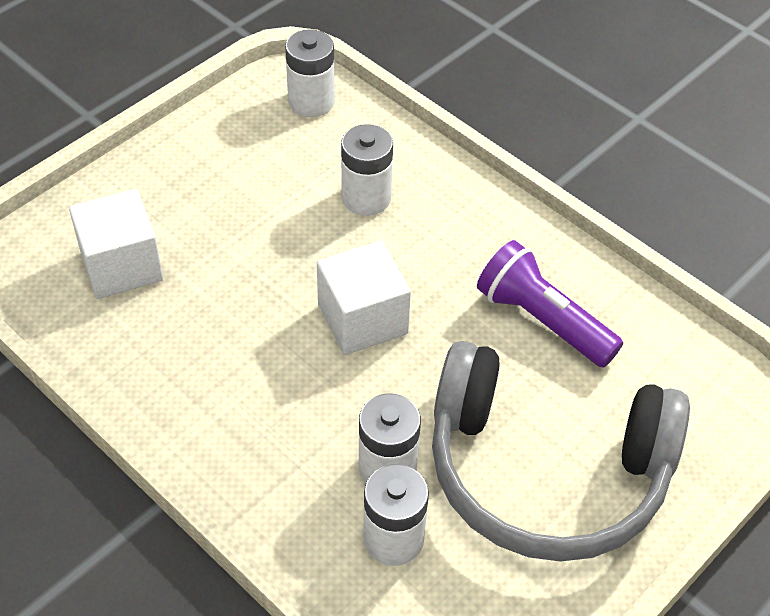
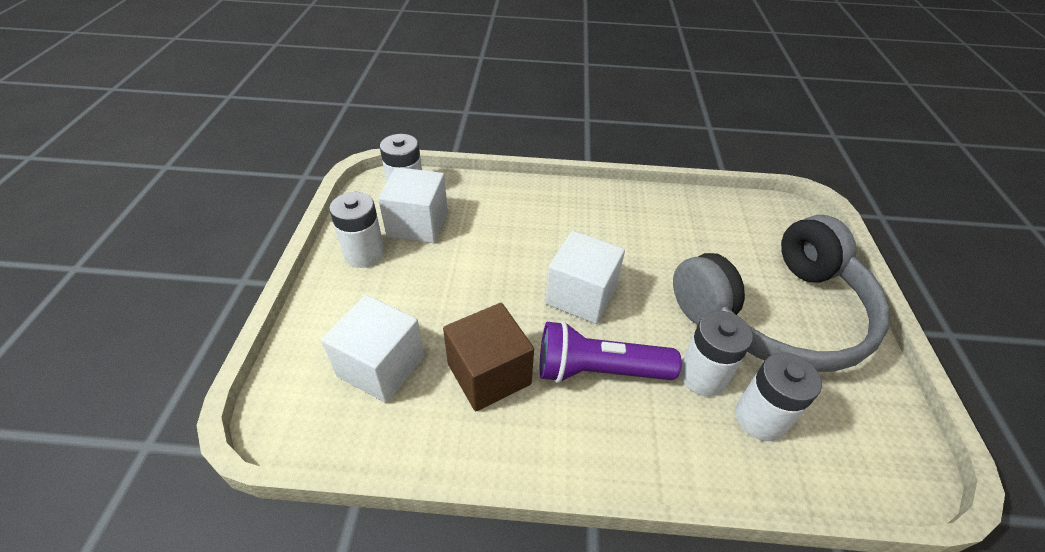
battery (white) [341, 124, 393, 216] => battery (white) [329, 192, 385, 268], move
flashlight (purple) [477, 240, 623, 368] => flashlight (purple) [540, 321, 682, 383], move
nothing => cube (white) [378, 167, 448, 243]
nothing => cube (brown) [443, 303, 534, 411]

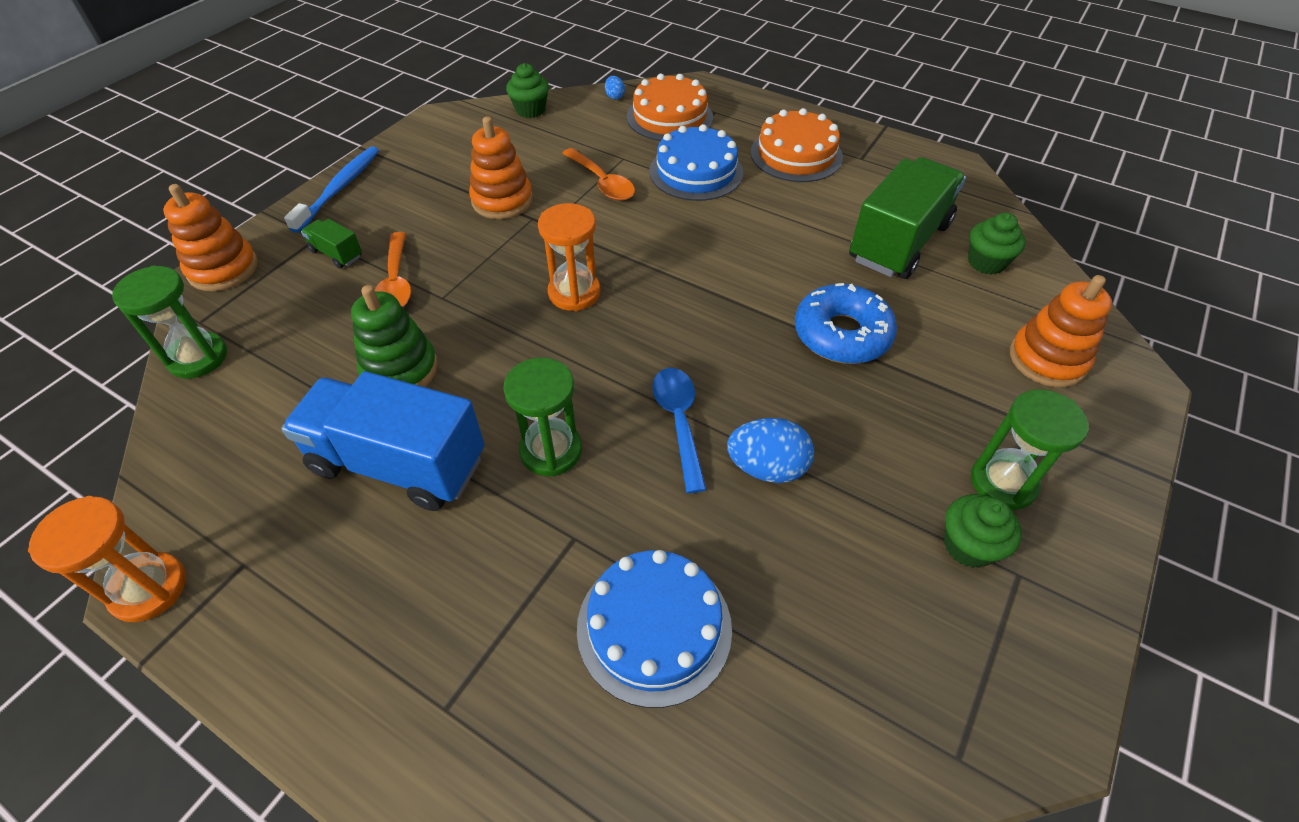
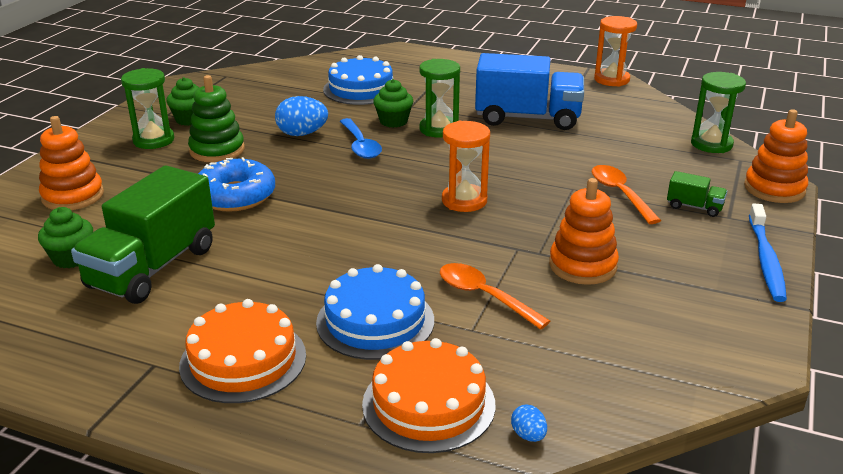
stacking toy (green) [351, 285, 438, 387] => stacking toy (green) [188, 75, 245, 162], move
cupcake (green) [506, 63, 549, 118] => cupcake (green) [373, 79, 413, 128], move

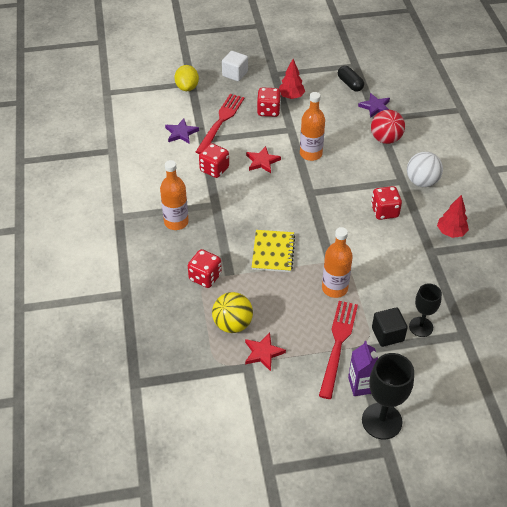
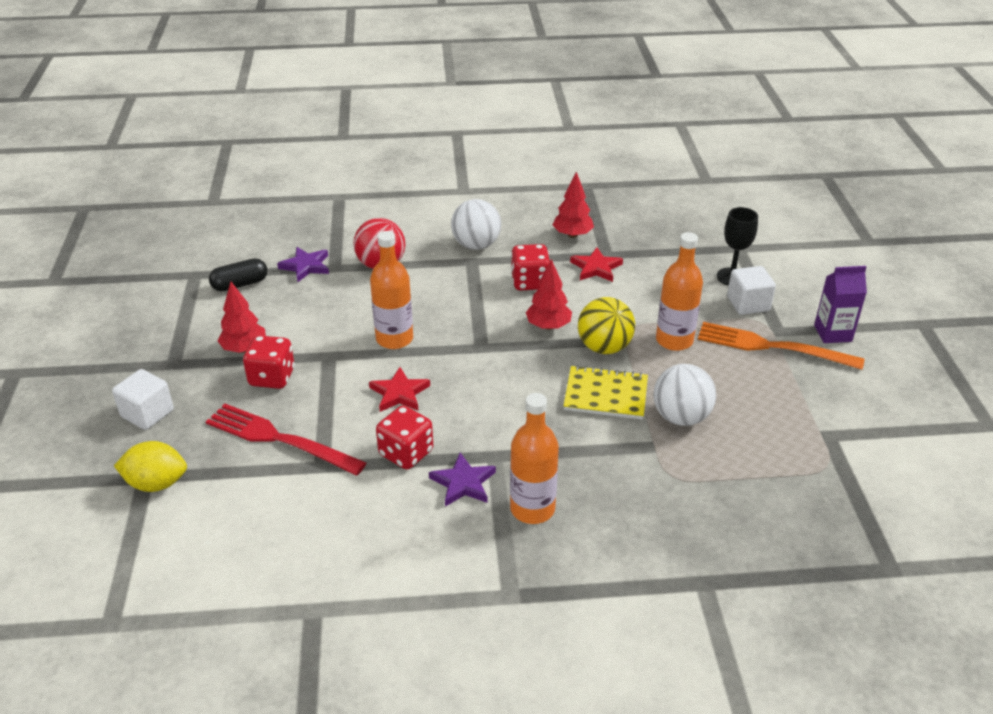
star (purple) [165, 118, 199, 144] => star (purple) [429, 453, 496, 507], move
dice (red) [188, 249, 222, 288] => nothing
ball (yellow) [212, 292, 253, 333] => ball (yellow) [578, 297, 635, 354], move
star (red) [245, 333, 286, 371] => star (red) [570, 247, 623, 282], move
fork (red) [319, 301, 358, 399] => fork (orange) [698, 322, 864, 370]
goblet (black) [362, 353, 414, 439] => nothing
cube (black) [372, 308, 408, 347] => cube (white) [727, 266, 776, 315]
nothing => tree (red) [526, 259, 572, 330]
nothing => ball (white) [653, 364, 716, 426]

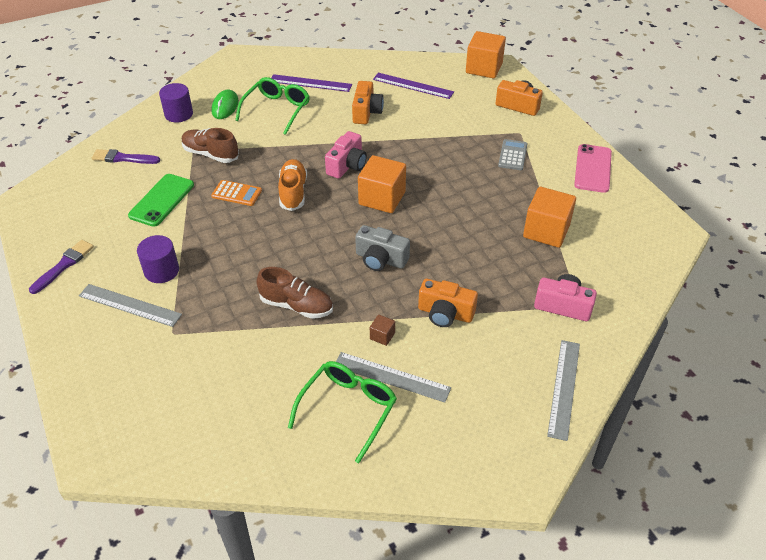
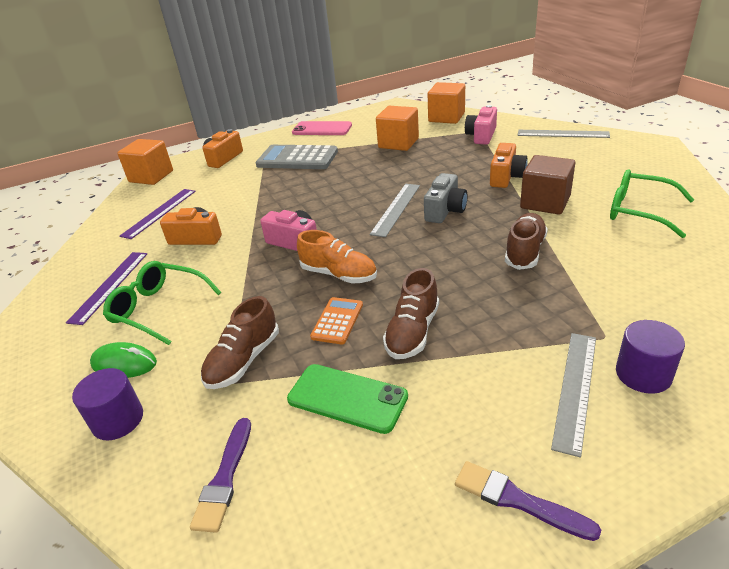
cylinder (purple) [137, 235, 179, 283] => cylinder (purple) [616, 320, 685, 394], move
shoe (orange) [278, 159, 307, 211] => shoe (orange) [297, 230, 377, 284], 150 degrees counterclockwise
ruler (grey) [336, 352, 451, 403] => ruler (grey) [370, 184, 420, 237], move
cube (orange) [358, 155, 406, 213] => cube (orange) [428, 82, 465, 124], move
cube (brown) [370, 315, 395, 346] => cube (brown) [520, 155, 575, 215], x2.25
calculator (grey) [498, 139, 528, 170] => calculator (grey) [256, 145, 338, 169], x1.87
nothing => shoe (brown) [383, 268, 439, 359]

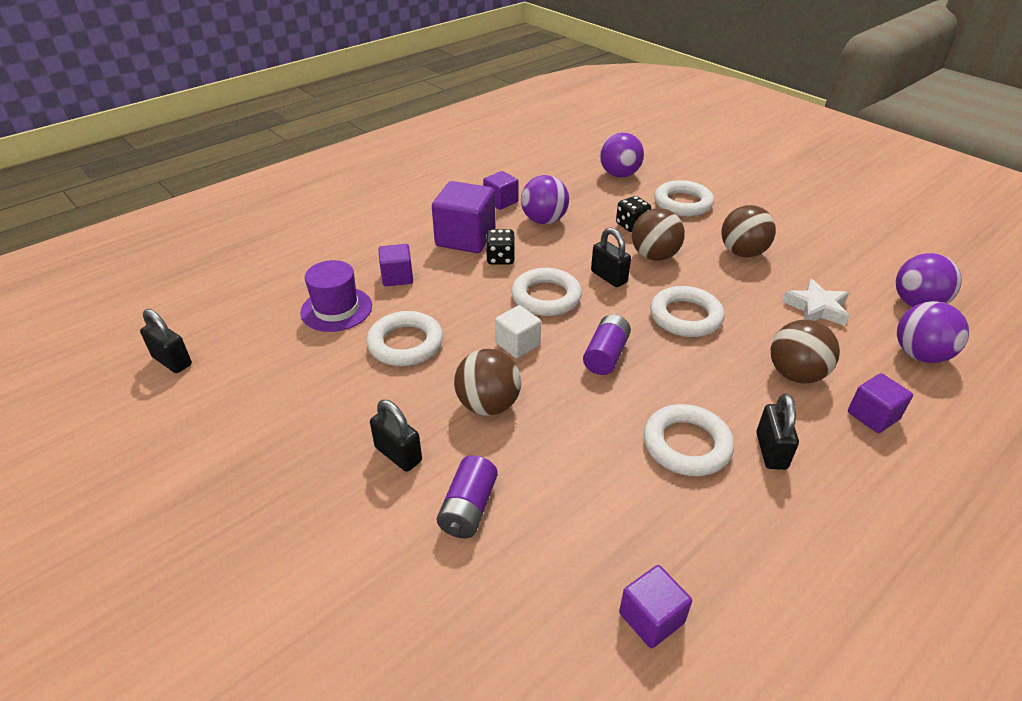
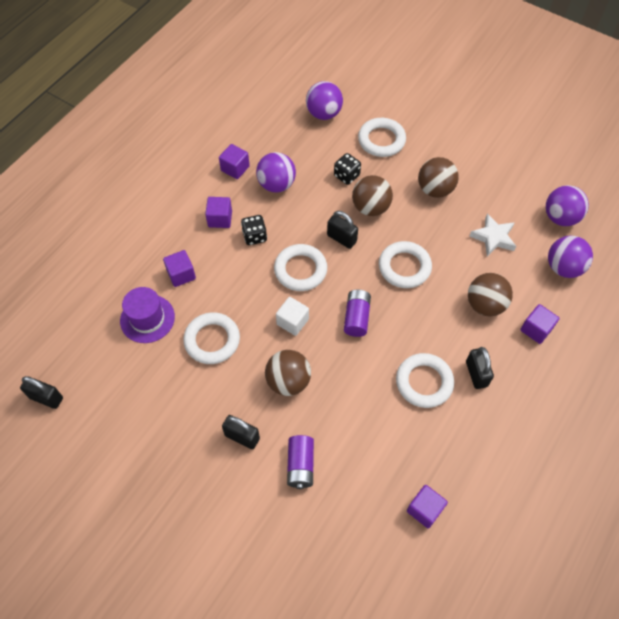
cube (purple) [432, 181, 495, 253] => cube (purple) [205, 197, 232, 228], x0.57

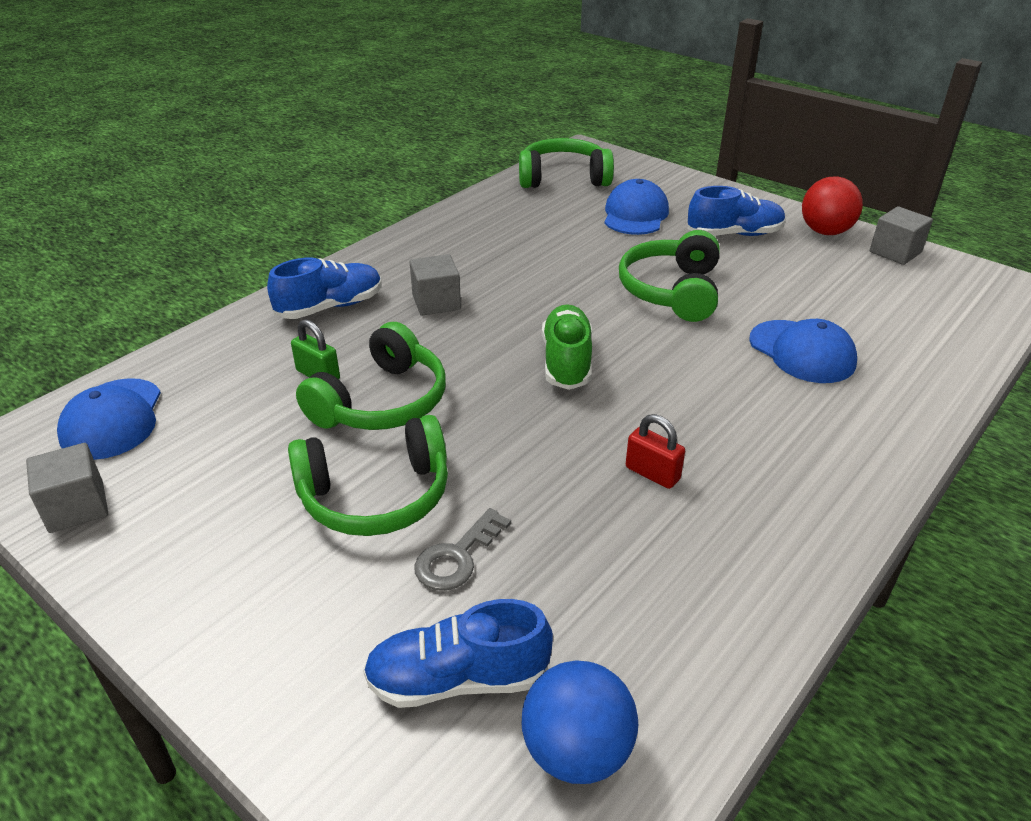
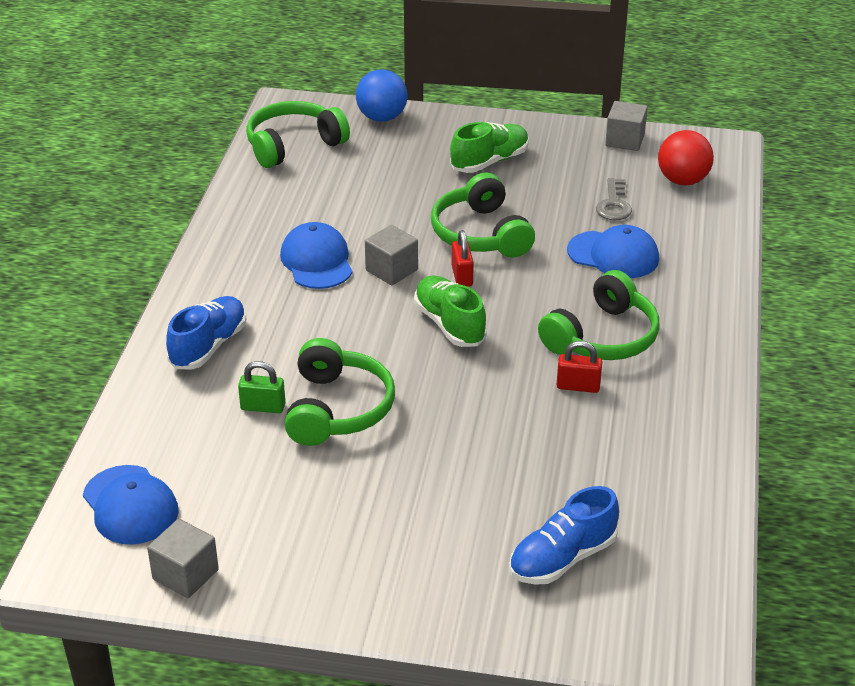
headphones (green) [288, 415, 448, 536] => headphones (green) [538, 270, 660, 360], move
cube (grey) [410, 254, 461, 316] => cube (grey) [365, 225, 418, 285], move
key (grey) [414, 508, 511, 591] => key (grey) [596, 178, 632, 220], move
ball (blue) [522, 660, 638, 784] => ball (blue) [356, 69, 408, 122], move
cap (blue) [604, 179, 669, 235] => cap (blue) [280, 222, 352, 289], move
shoe (blue) [688, 186, 786, 236] => shoe (green) [450, 122, 529, 173]
ball (red) [802, 176, 863, 235] => ball (red) [658, 130, 714, 185], move
nothing => padlock (red) [452, 230, 474, 287]

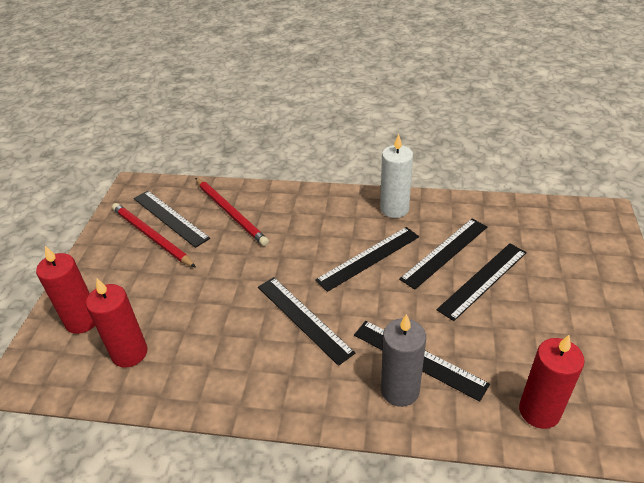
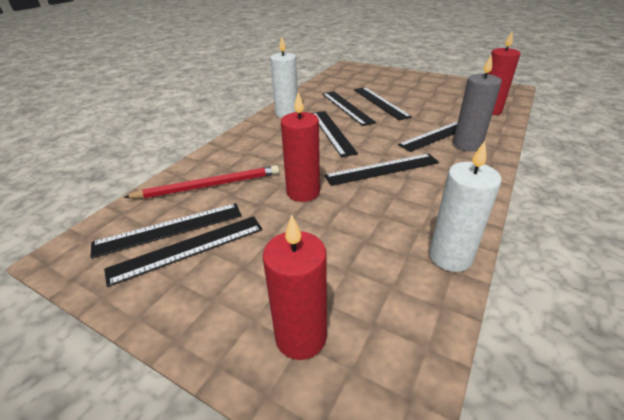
candle (red) [86, 278, 147, 368] => candle (red) [281, 92, 320, 202], move
pencil (red) [112, 203, 196, 268] => ruler (black) [104, 216, 263, 287]
nothing => candle (white) [429, 141, 502, 272]

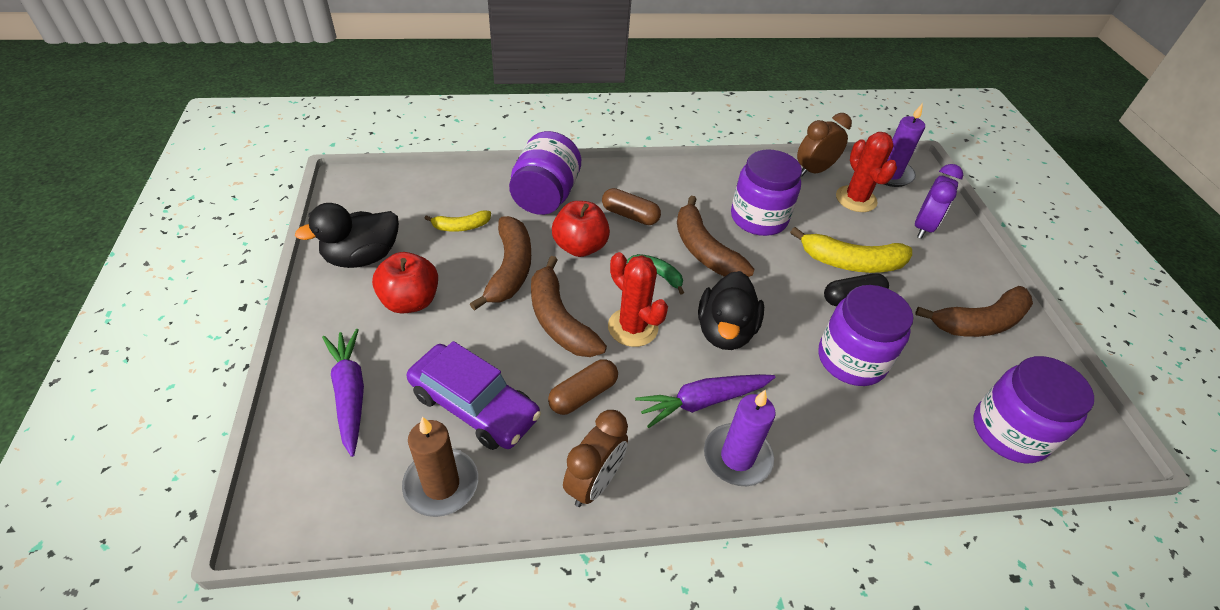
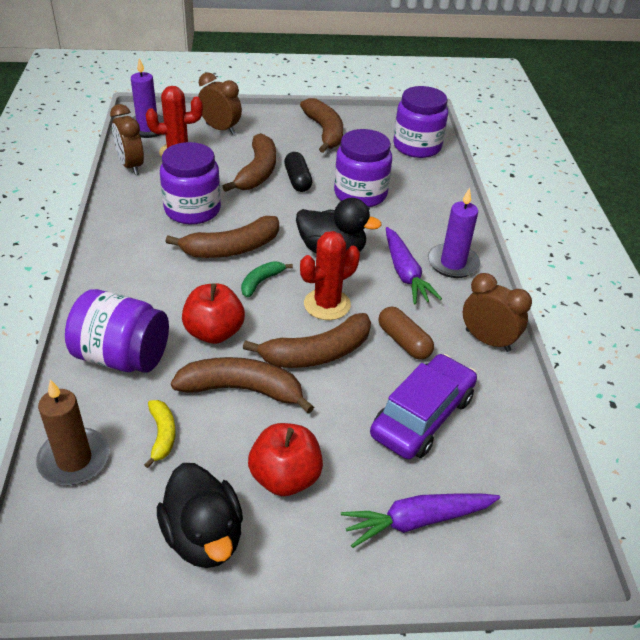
candle (brown) [402, 417, 478, 517] => candle (brown) [36, 379, 109, 485], move
capsule (brown) [602, 188, 661, 225] => nothing
banana (yellow) [790, 227, 912, 273] => banana (brown) [222, 133, 276, 192]
clock (purple) [915, 164, 963, 239] => clock (brown) [198, 72, 242, 135]

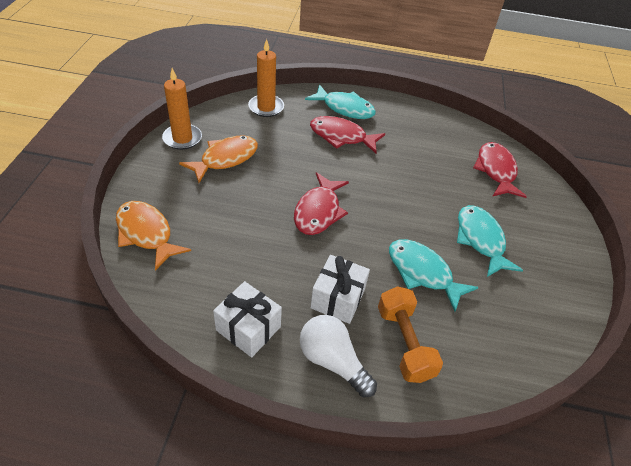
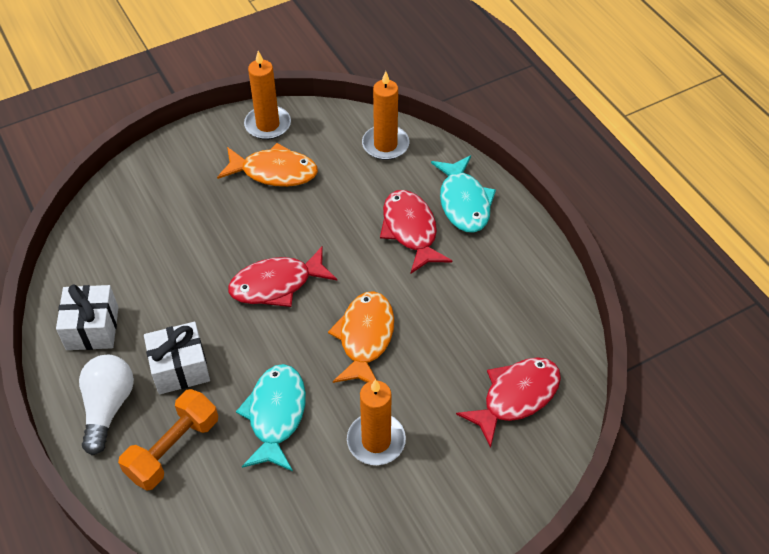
fish (orange) [116, 201, 191, 271] => fish (orange) [328, 291, 394, 383], move
fish (turquoise) [457, 205, 523, 277] => candle (orange) [347, 379, 406, 465]

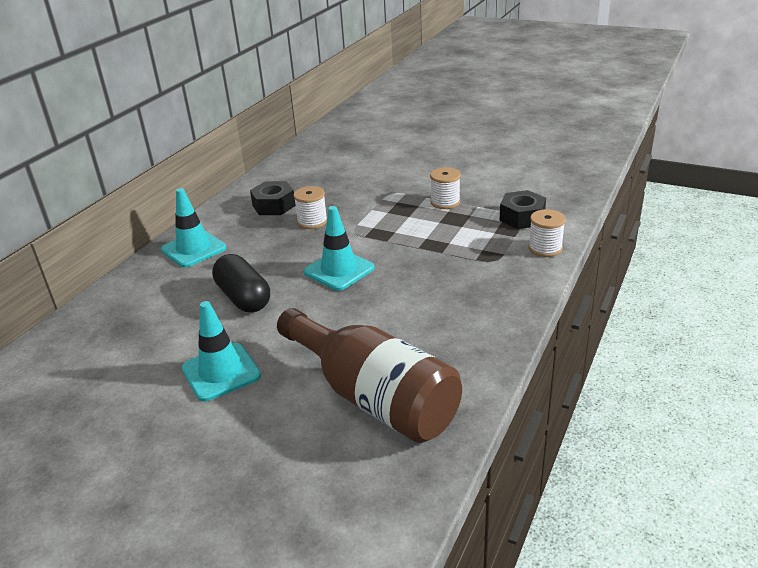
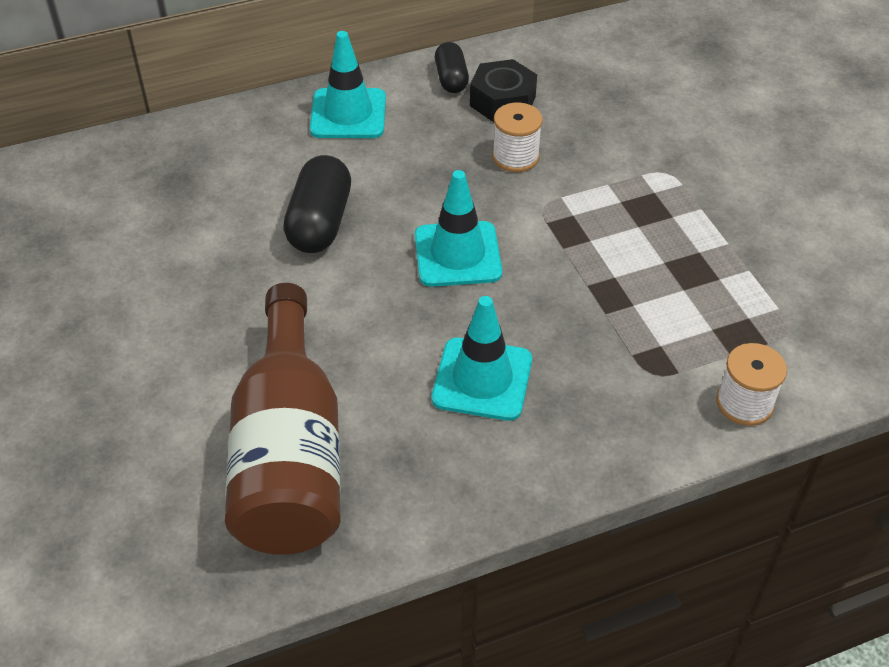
traffic cone (turquoise) [181, 301, 261, 402] => traffic cone (turquoise) [432, 296, 532, 421], move
spool (white) [430, 167, 461, 209] => nothing
nut (black) [499, 190, 546, 229] => nothing
nothing => capsule (black) [435, 42, 469, 93]

